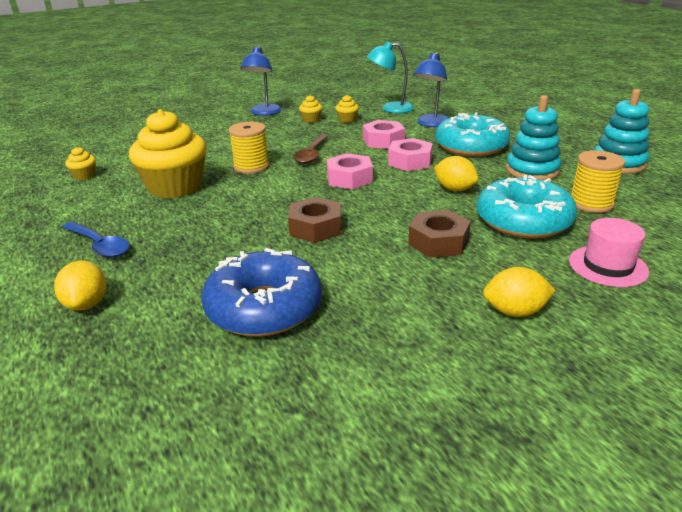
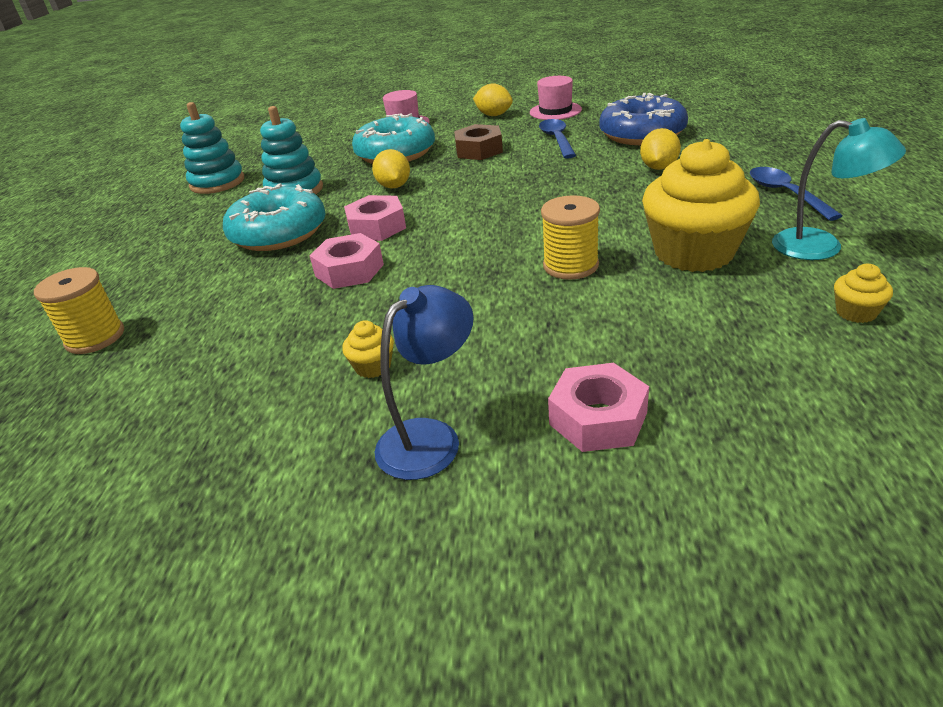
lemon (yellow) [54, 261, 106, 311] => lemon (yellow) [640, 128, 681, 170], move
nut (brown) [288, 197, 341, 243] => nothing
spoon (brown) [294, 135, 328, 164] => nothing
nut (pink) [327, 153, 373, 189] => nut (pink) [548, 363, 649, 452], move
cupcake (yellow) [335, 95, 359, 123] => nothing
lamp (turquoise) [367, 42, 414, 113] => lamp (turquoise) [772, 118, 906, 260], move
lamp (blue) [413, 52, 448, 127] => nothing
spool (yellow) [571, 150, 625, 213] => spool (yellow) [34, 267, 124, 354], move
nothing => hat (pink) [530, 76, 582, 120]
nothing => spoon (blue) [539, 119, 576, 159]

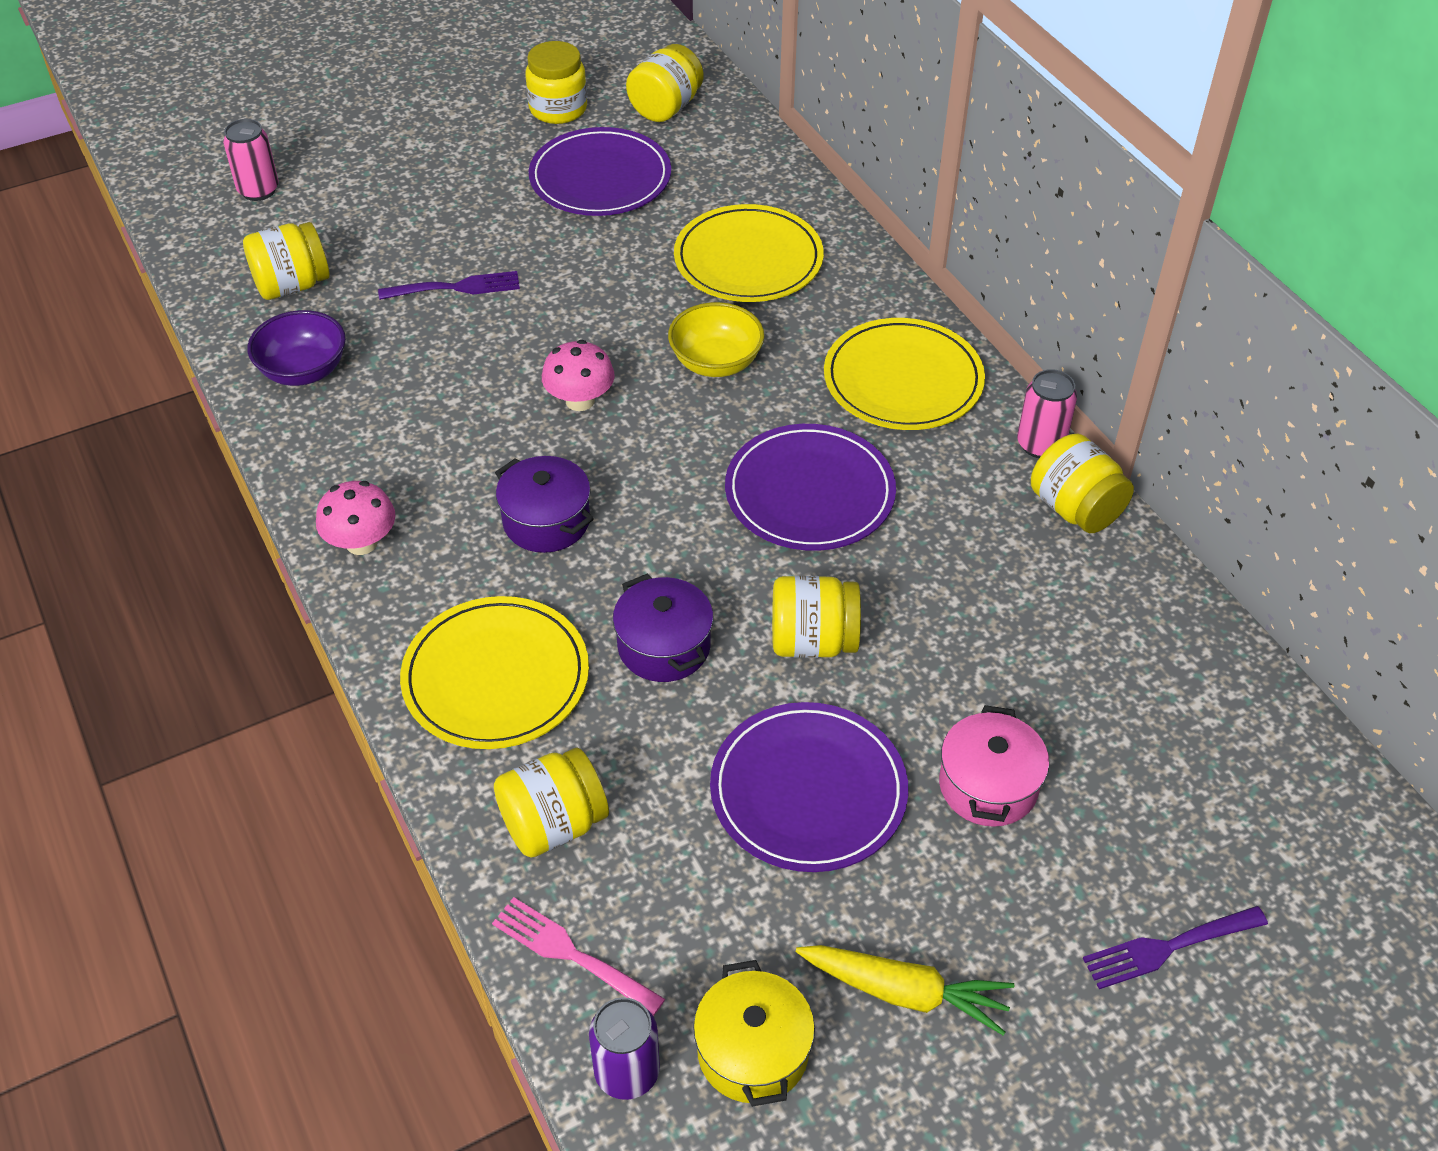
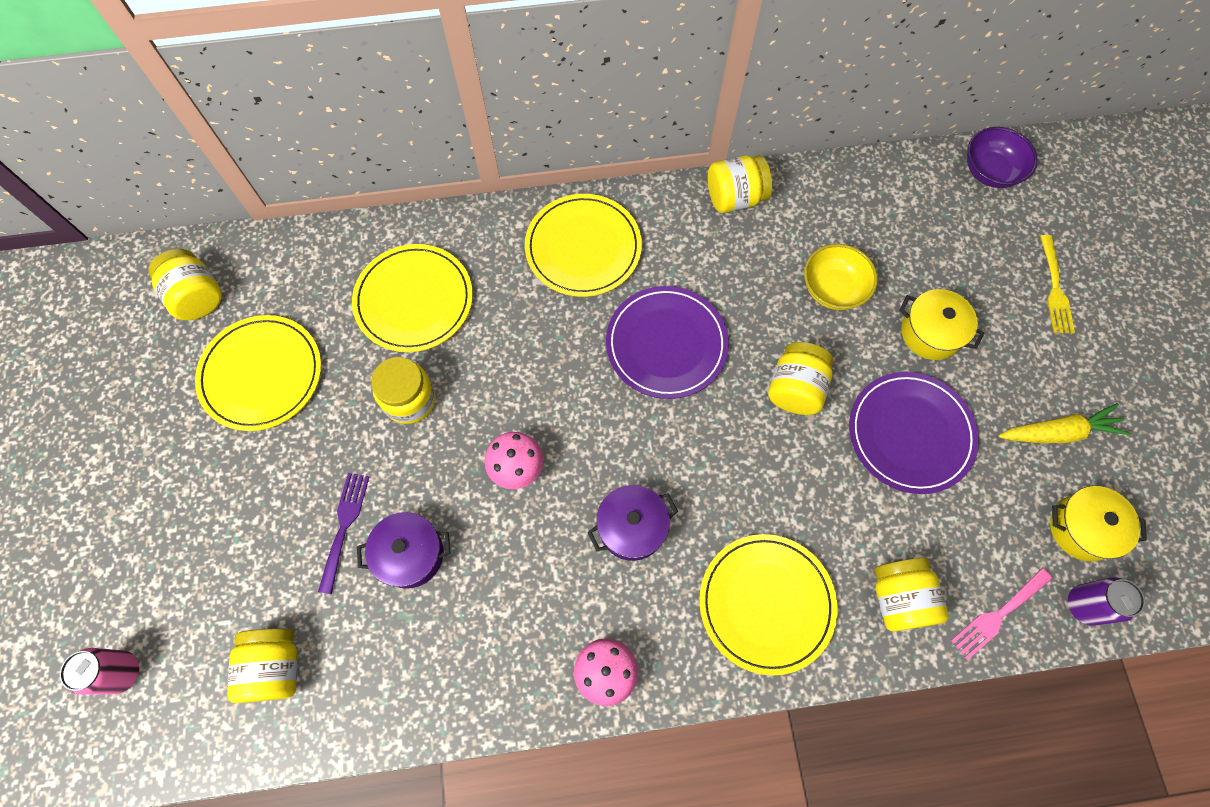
bowl (purple) [247, 310, 346, 386] => bowl (purple) [967, 127, 1038, 188], move
jar (yellow) [525, 41, 587, 124] => jar (yellow) [371, 357, 436, 424], move
plate (purple) [529, 127, 671, 216] => plate (yellow) [195, 315, 321, 431]
pot (purple) [613, 573, 713, 682] => pot (purple) [357, 512, 450, 589], move
bowl (yellow) [668, 302, 764, 377] => bowl (yellow) [804, 244, 878, 310], move
carrot (yellow) [796, 945, 1015, 1035] => carrot (yellow) [999, 403, 1130, 443], 45 degrees clockwise
pot (pink) [939, 705, 1049, 827] => pot (yellow) [899, 289, 984, 360]
can (pink) [1017, 369, 1077, 458] => nothing
fork (purple) [1083, 906, 1268, 989] => fork (yellow) [1040, 235, 1075, 333]

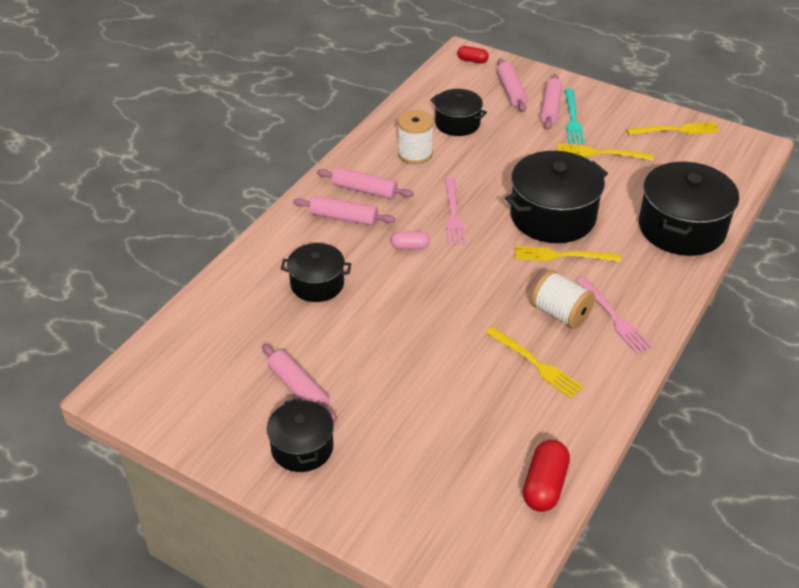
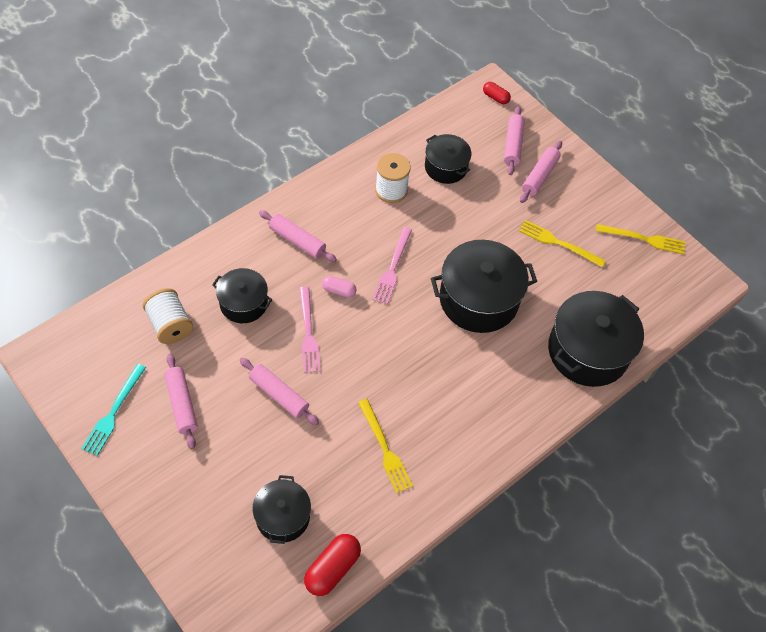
pot (black) [267, 398, 334, 472] => pot (black) [252, 475, 311, 544], move
rolling pin (pink) [317, 167, 414, 199] => rolling pin (pink) [240, 358, 319, 425], move
fork (yellow) [515, 246, 621, 262] => nothing
spool (white) [531, 270, 595, 329] => spool (white) [143, 288, 193, 344], move
fork (turquoise) [565, 89, 584, 144] => fork (turquoise) [81, 364, 146, 456], move
fork (pink) [575, 276, 653, 354] => fork (pink) [299, 286, 321, 373], move

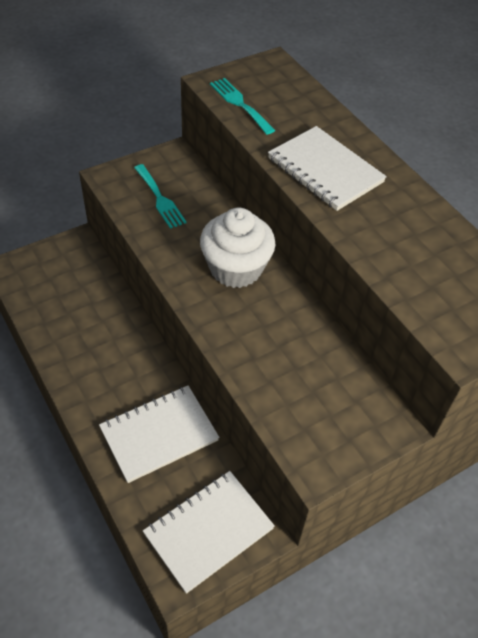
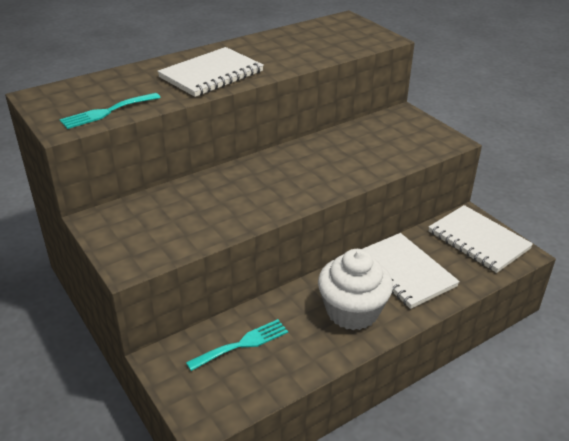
fork (turquoise) [134, 164, 187, 229] => fork (turquoise) [186, 319, 288, 371], move
cupcake (white) [200, 208, 275, 288] => cupcake (white) [318, 249, 393, 330], move

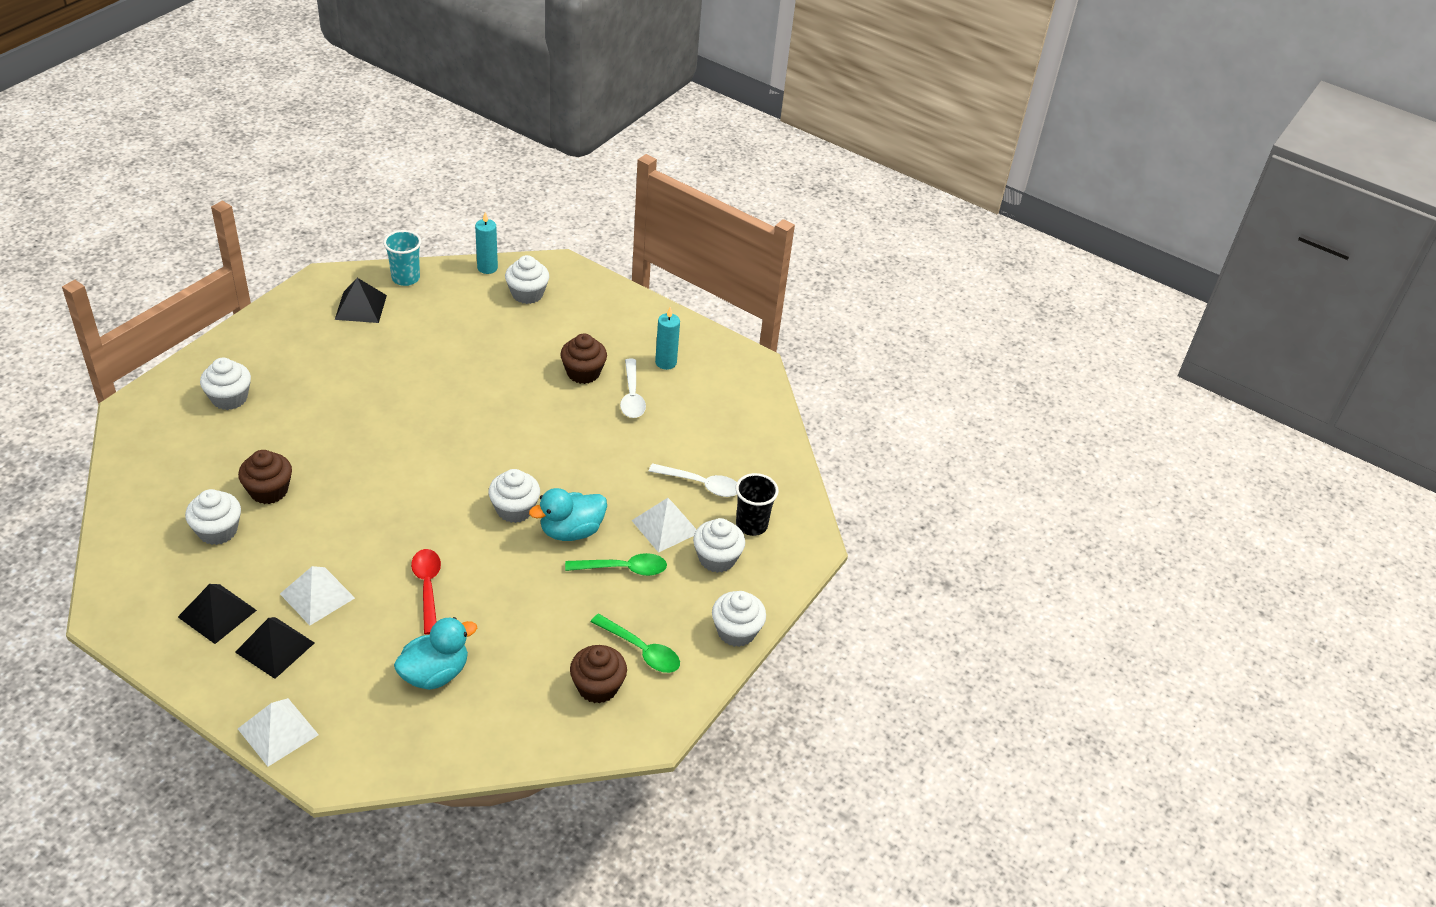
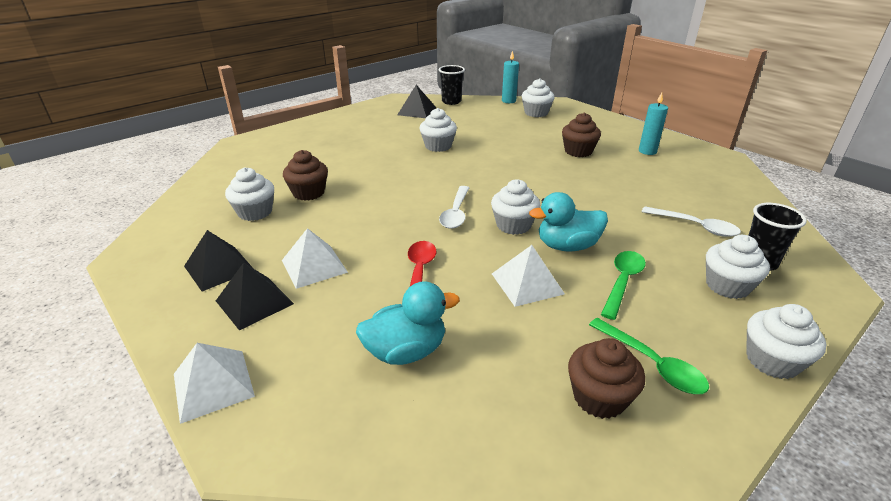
cupcake (white) [200, 358, 251, 410] => cupcake (white) [420, 108, 457, 152], move
cup (turquoise) [383, 230, 421, 286] => cup (black) [439, 65, 465, 105]
spoon (green) [565, 553, 667, 576] => spoon (green) [601, 251, 646, 320], 75 degrees counterclockwise
spoon (white) [620, 358, 646, 418] => spoon (white) [439, 186, 469, 229], move
pyramid (white) [631, 498, 697, 553] => pyramid (white) [492, 245, 565, 307], move

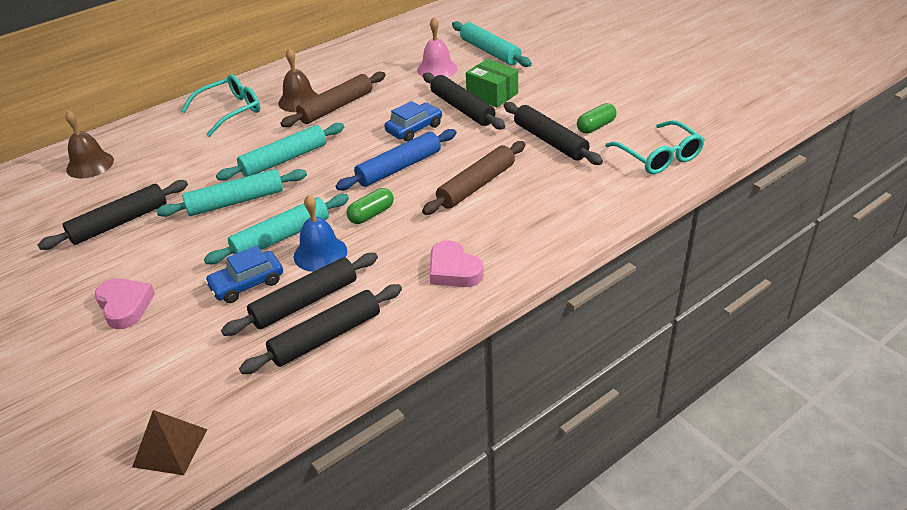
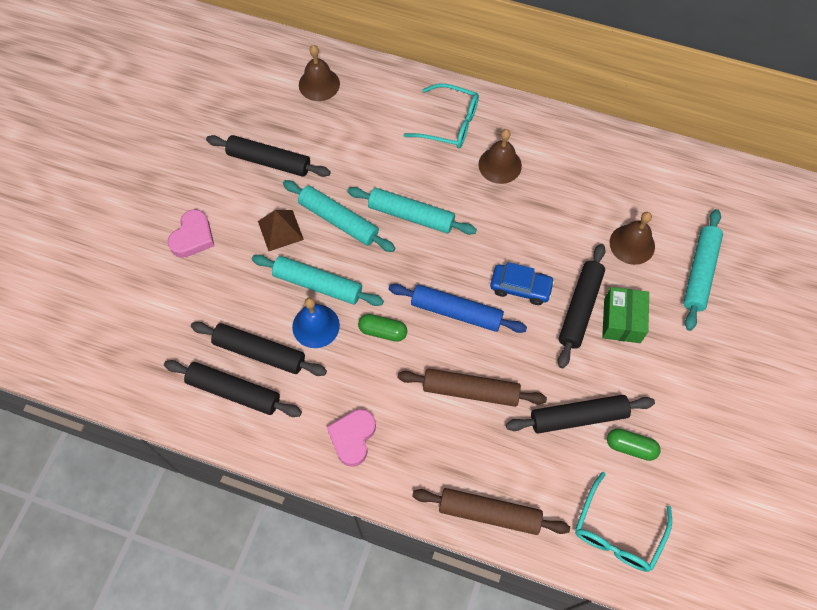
pyramid (brown) [132, 410, 208, 475] => pyramid (brown) [258, 210, 304, 251], move
car (blue) [205, 246, 283, 303] => nothing
rolling pin (brown) [280, 72, 386, 127] => rolling pin (brown) [412, 488, 570, 535], move
bell (pink) [417, 17, 457, 77] => bell (brown) [610, 212, 655, 265]
rolling pin (black) [504, 102, 603, 165] => rolling pin (black) [506, 395, 655, 433], 60 degrees clockwise

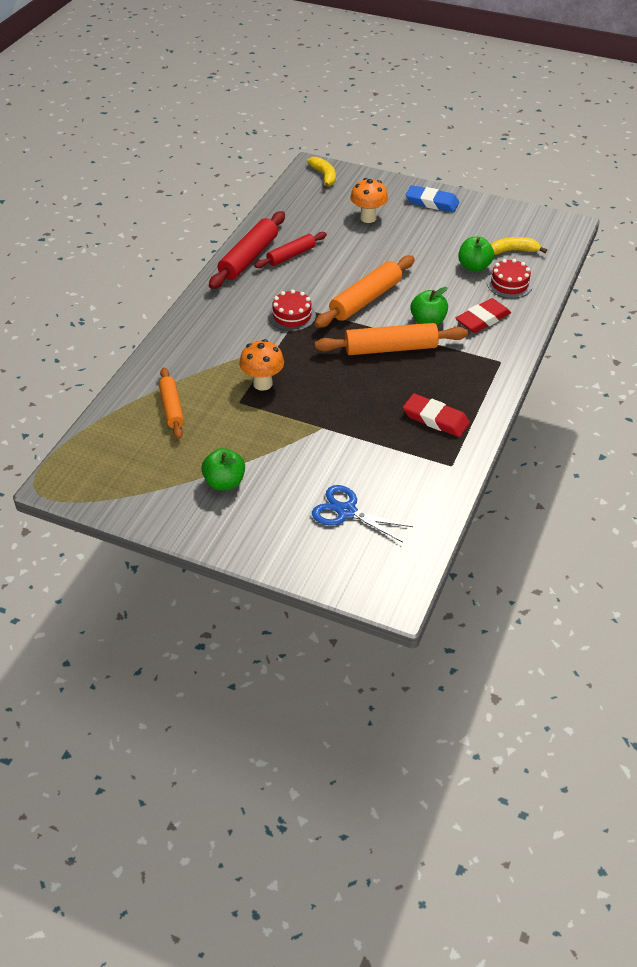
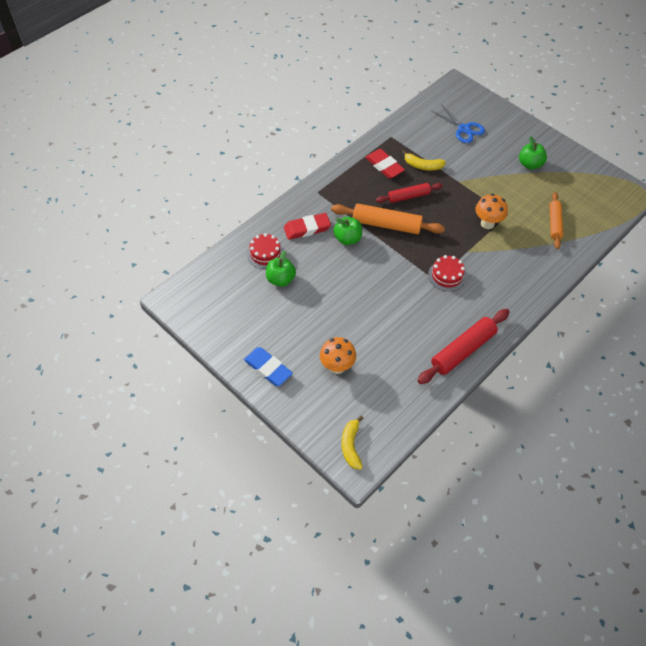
rolling pin (red) [255, 232, 327, 268] => rolling pin (red) [376, 183, 443, 203], move
rolling pin (orange) [315, 255, 415, 328] => nothing
banana (yellow) [490, 237, 547, 255] => banana (yellow) [402, 150, 446, 171], move

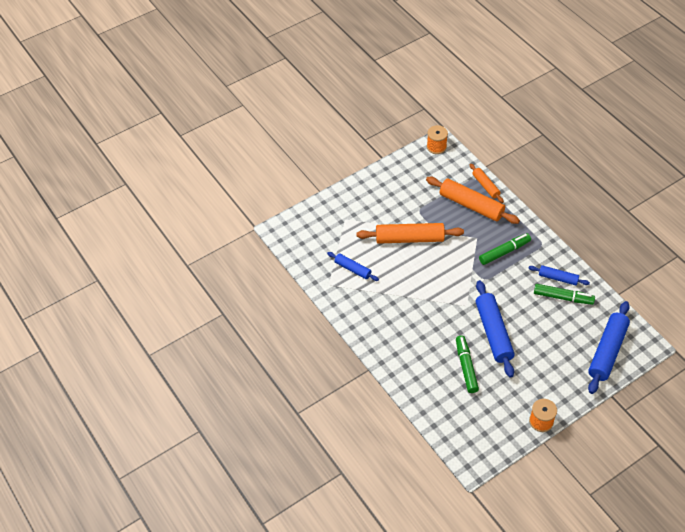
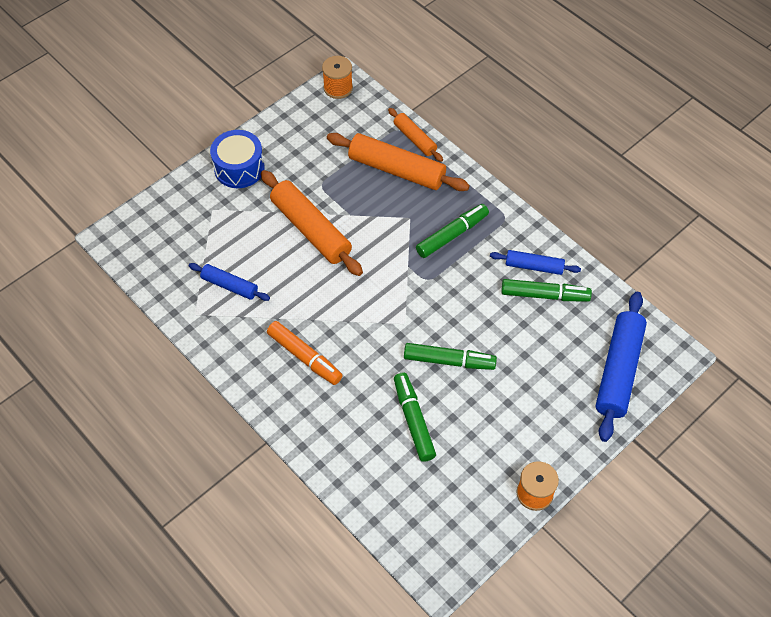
rolling pin (orange) [356, 223, 464, 244] => rolling pin (orange) [261, 170, 363, 276], 60 degrees clockwise
rolling pin (blue) [476, 280, 515, 378] => marker (green) [404, 343, 497, 370]
nothing => drum (blue) [210, 130, 265, 188]
nothing => marker (orange) [267, 321, 343, 385]

